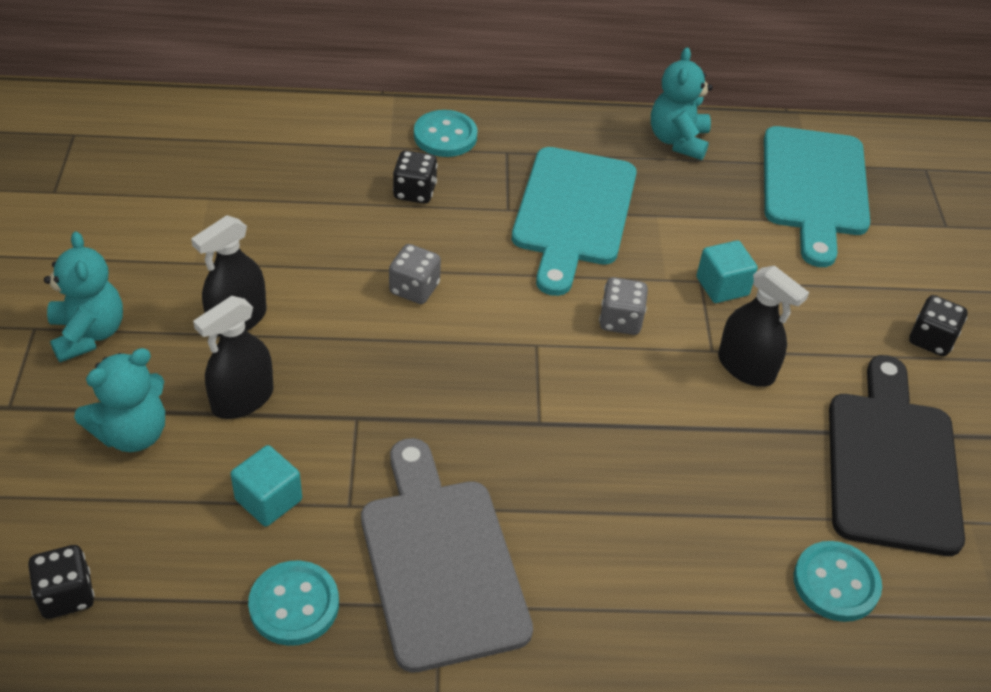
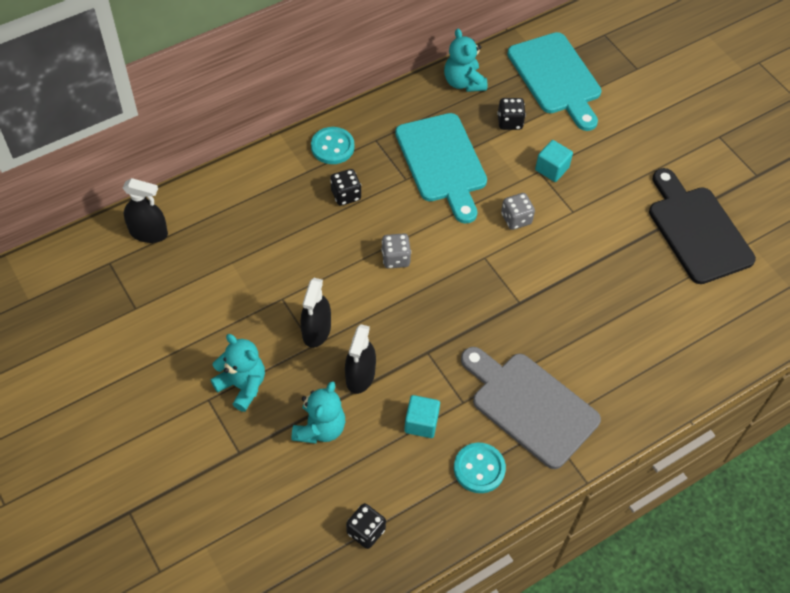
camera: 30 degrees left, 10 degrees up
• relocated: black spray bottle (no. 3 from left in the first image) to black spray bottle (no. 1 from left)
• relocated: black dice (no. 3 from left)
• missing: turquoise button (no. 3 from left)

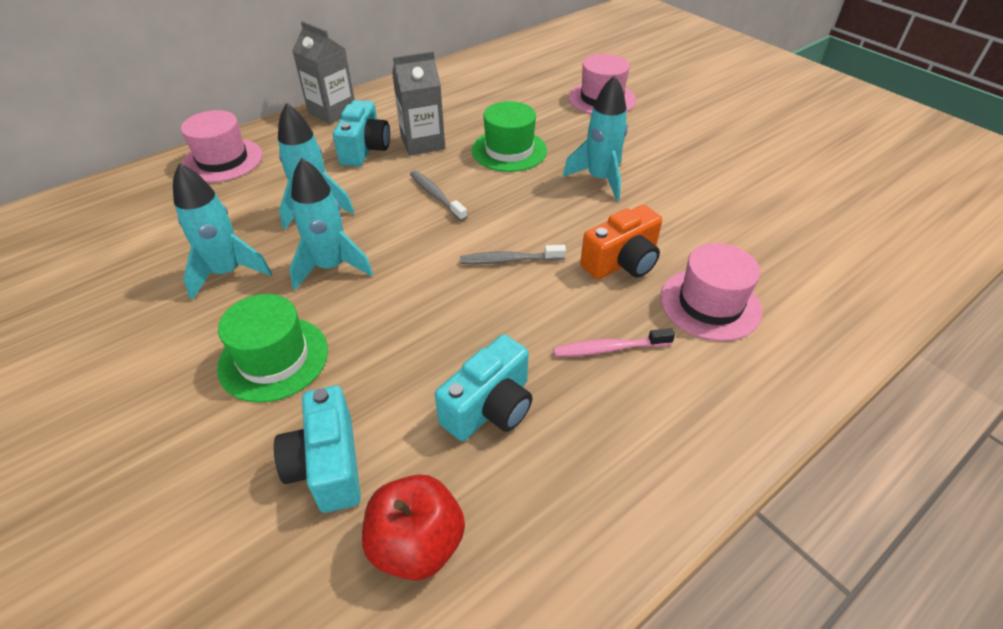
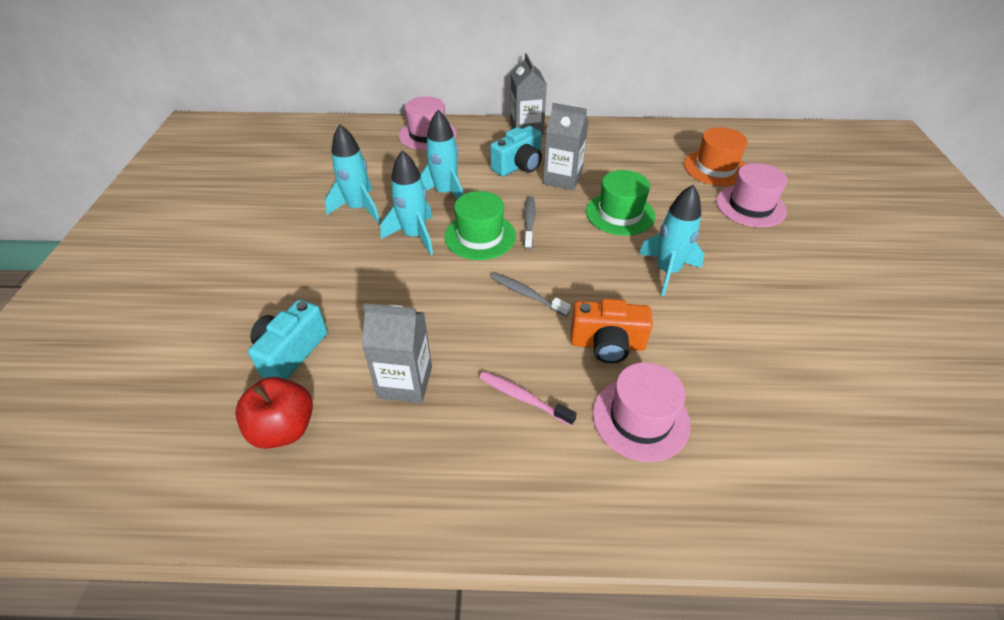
camera: 40 degrees right, 0 degrees up
• exchanged: turquoise camera (no. 3 from left) to grey carton (no. 1 from left)
• relocated: green hat (no. 1 from left)
• appeared: orange hat

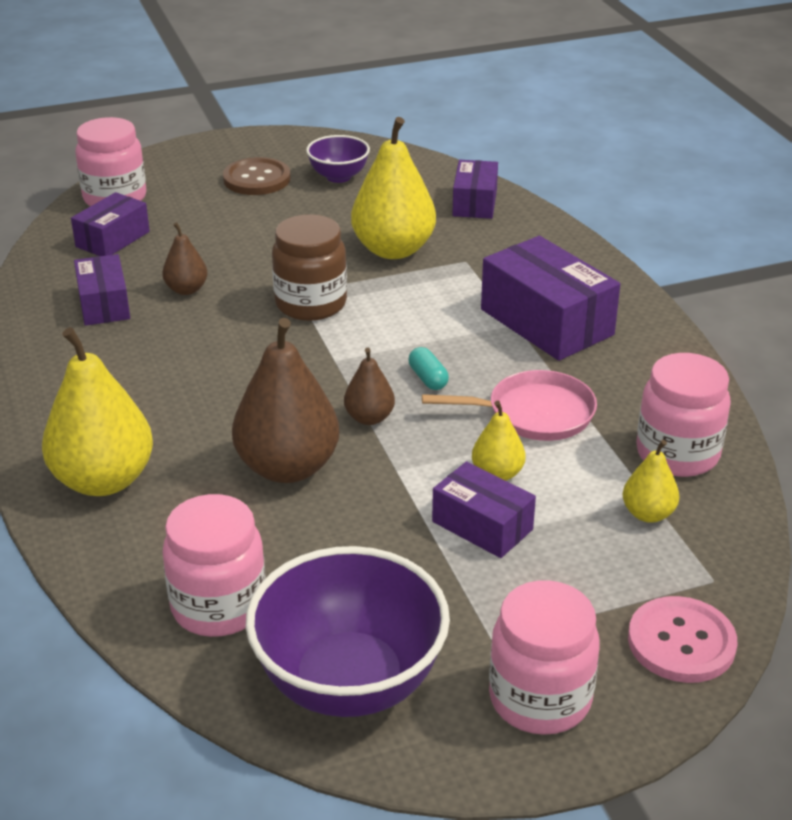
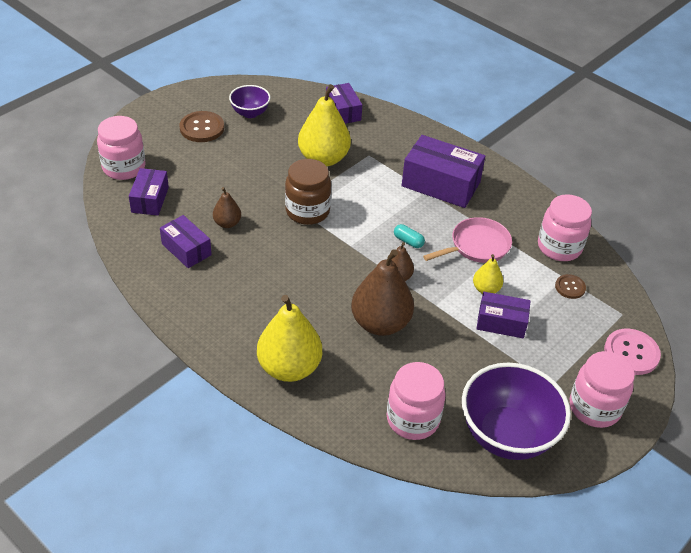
camera: 30 degrees left, 10 degrees up
• exchanged: yellow pear (no. 4 from left) to brown button (no. 2 from left)

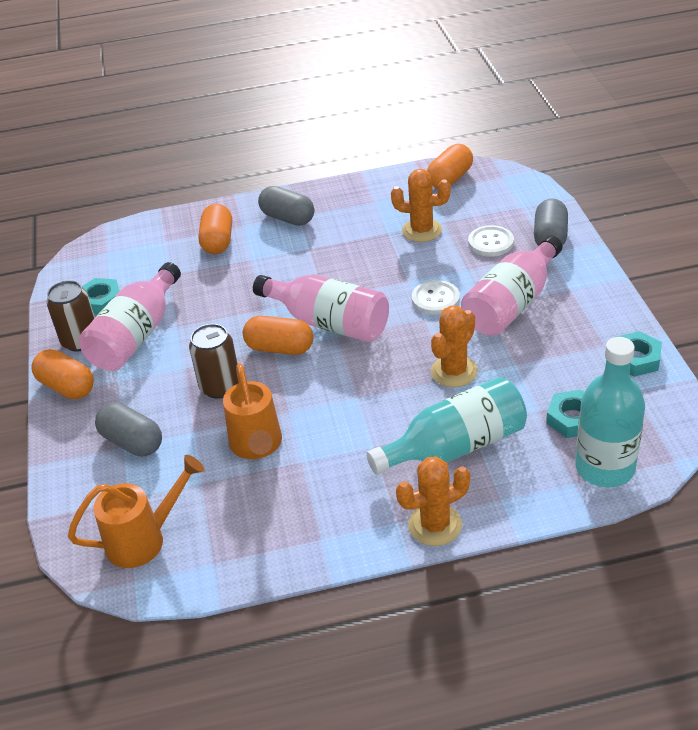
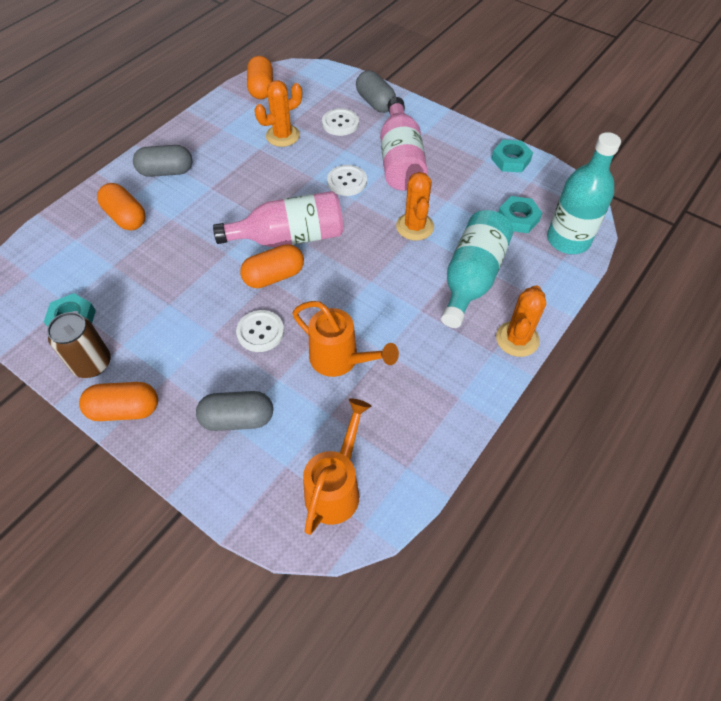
camera: 45 degrees left, 15 degrees up
• exchanged: brown can (no. 2 from left) to white button (no. 1 from left)
• missing: pink bottle (no. 1 from left)

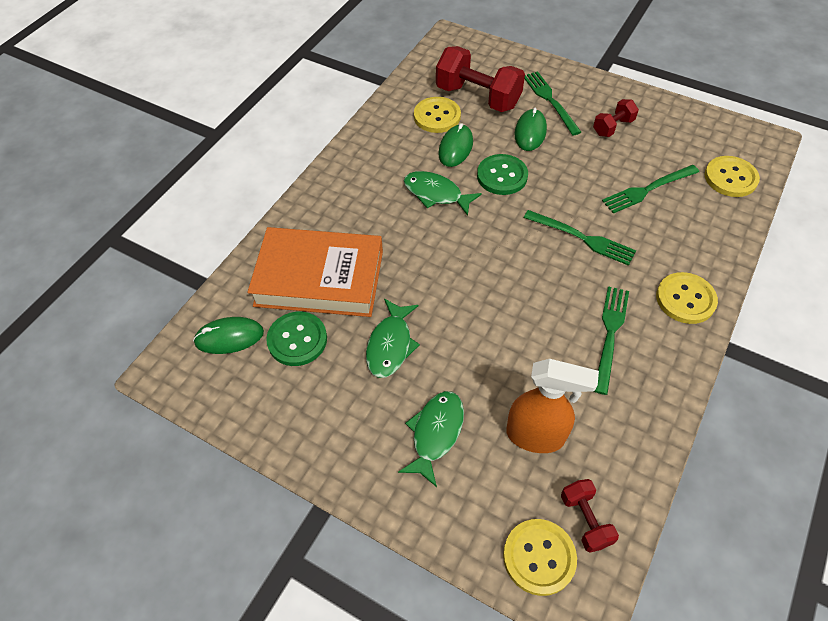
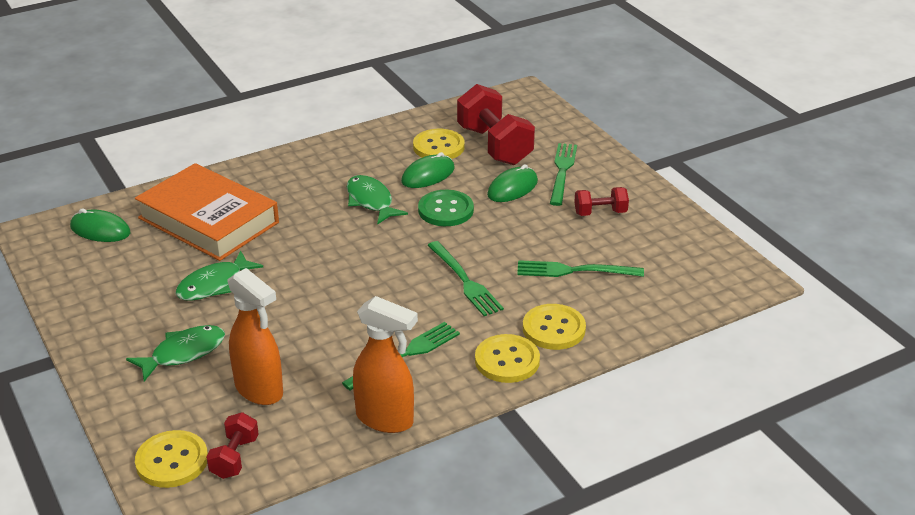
camera: 30 degrees right, 20 degrees down
• appeared: orange spray bottle (no. 2 from left)
• relocated: yellow button (no. 4 from left)
• missing: green button (no. 1 from left)

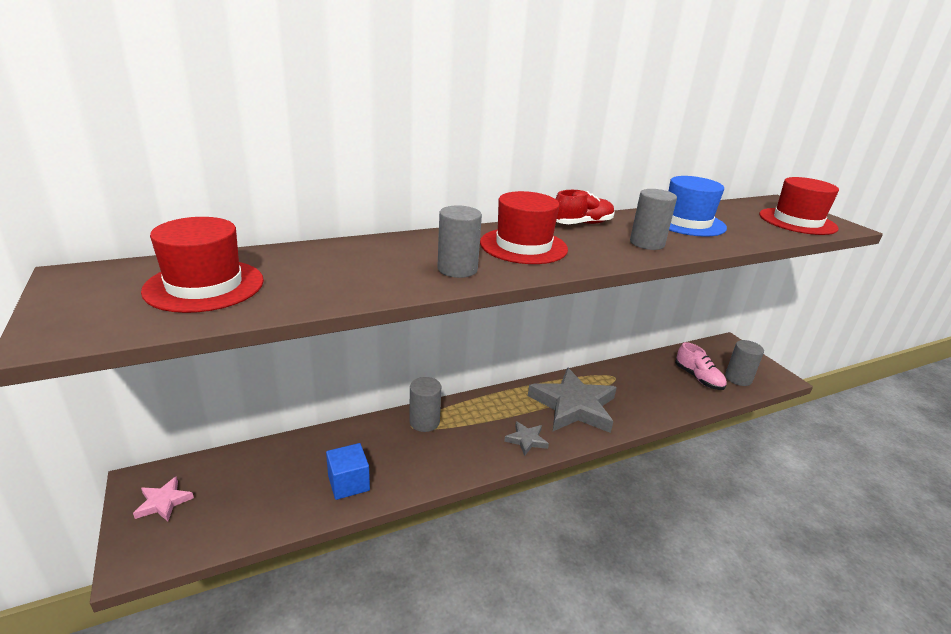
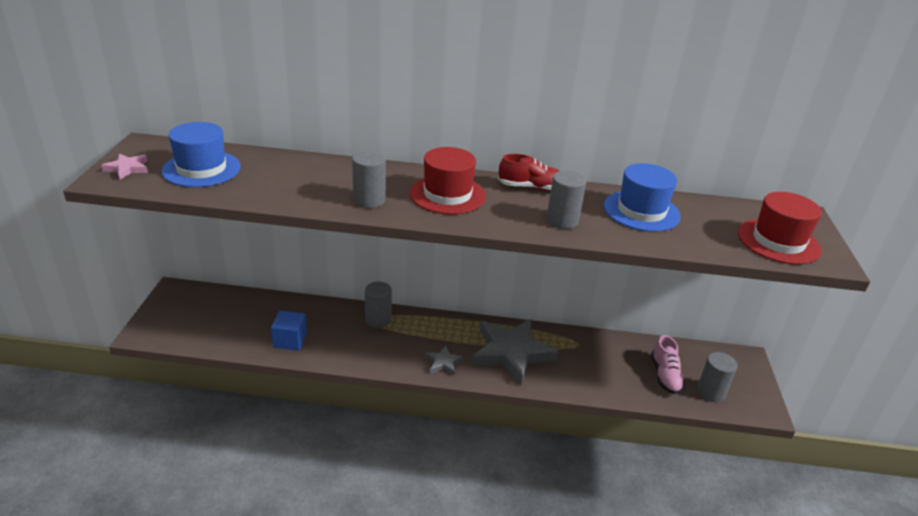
camera: 30 degrees right, 5 degrees up
• relocated: pink star
• colour: red hat (no. 1 from left) to blue hat (no. 1 from left)

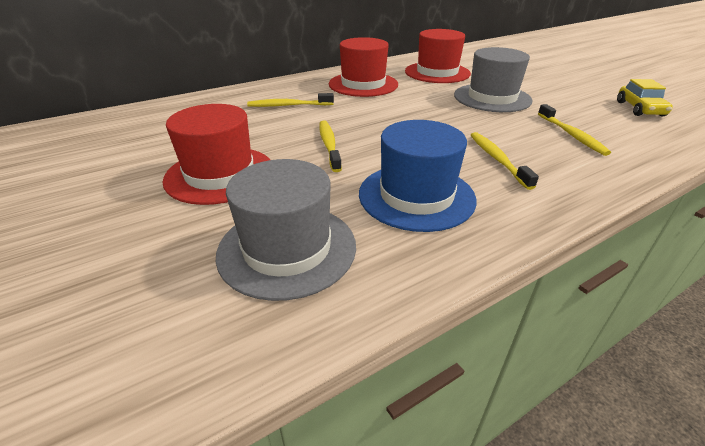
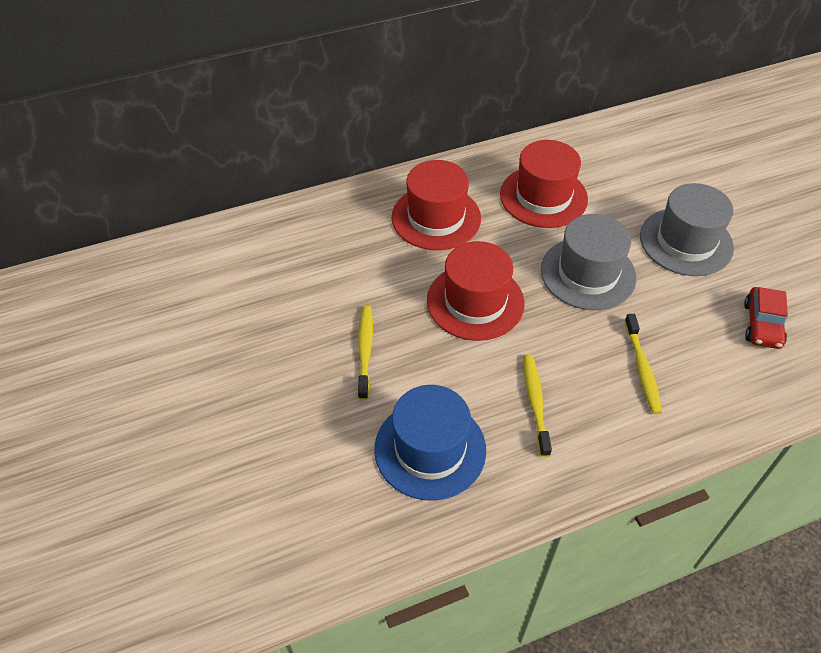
camera: 10 degrees right, 15 degrees up
• relocated: red hat (no. 1 from left in the first image) to red hat (no. 2 from left)
• relocated: grey hat (no. 1 from left in the first image) to grey hat (no. 2 from left)
• colour: yellow car to red car
• missing: yellow toothbrush (no. 1 from left)

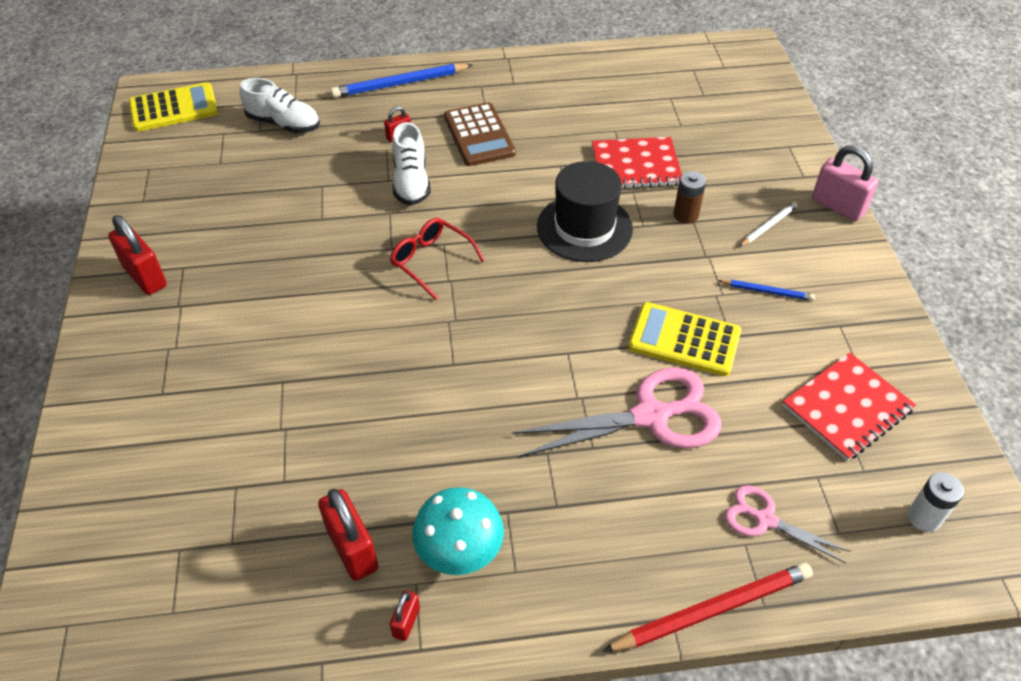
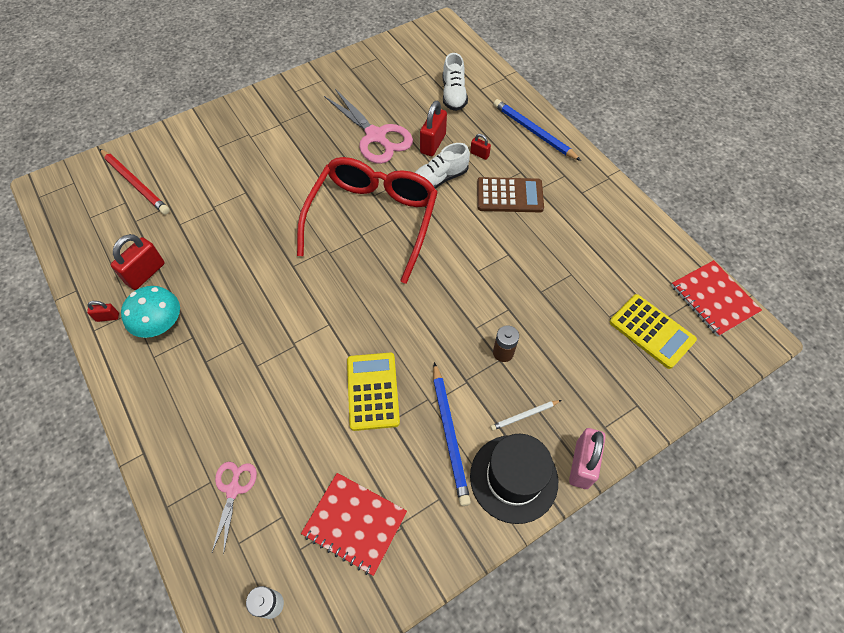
camera: 65 degrees right, 10 degrees up
• relocated: red pencil
• size: red glasses x2.24
• relocated: pink scissors (no. 1 from left in the first image) to pink scissors (no. 2 from left)
• relocated: red padlock (no. 1 from left in the first image) to red padlock (no. 3 from left)
• size: blue pencil (no. 2 from left in the first image) x1.88
• relocated: black hat
• spun: brown calculator 135 degrees counterclockwise
• spun: white pencil 135 degrees clockwise
• relocated: yellow calculator (no. 1 from left in the first image) to yellow calculator (no. 2 from left)
• relocated: red notebook (no. 1 from left in the first image) to red notebook (no. 2 from left)

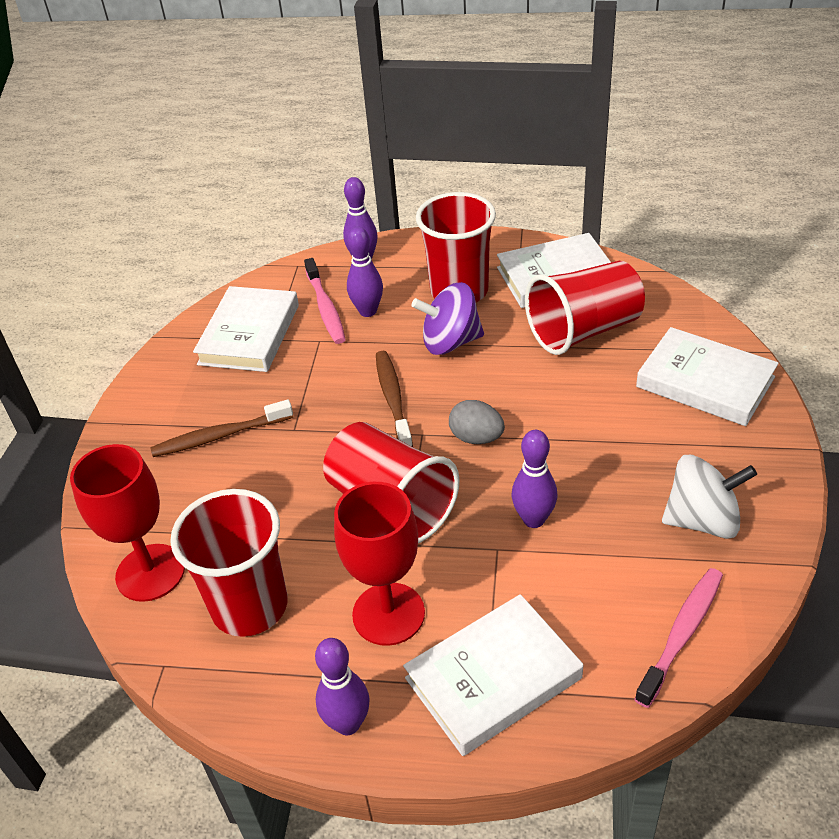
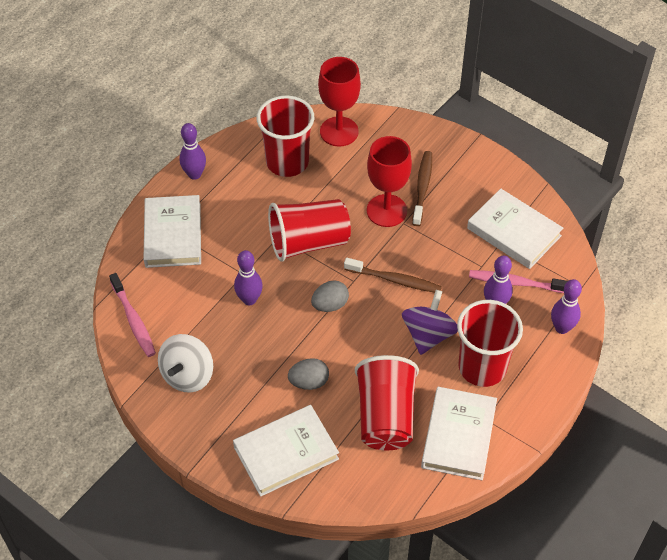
camera: 115 degrees right, 10 degrees up
• appeared: grey egg (no. 1 from left)
• relocated: red goblet (no. 2 from left)

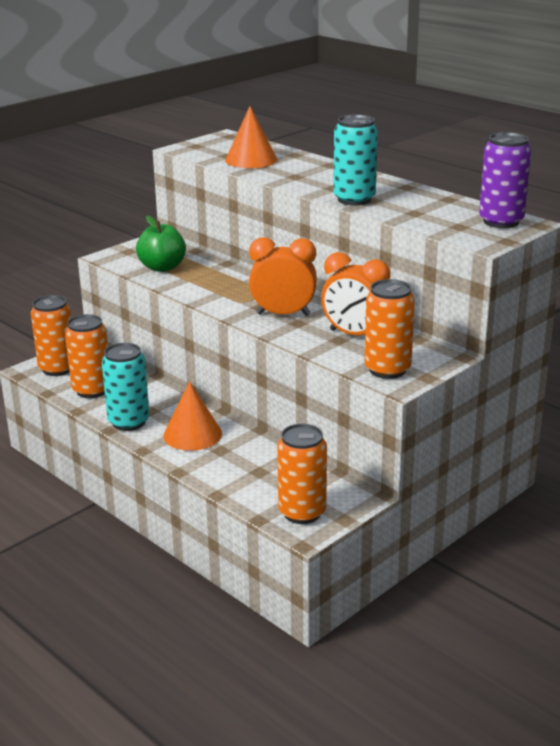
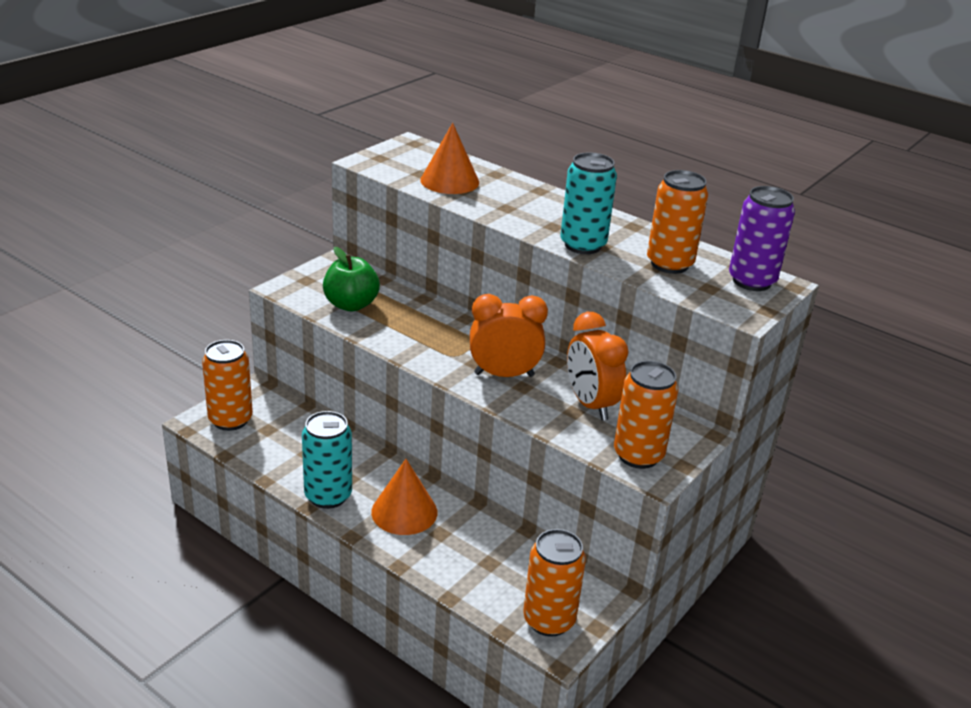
camera: 10 degrees left, 5 degrees up
• spun: orange clock (no. 2 from left) 45 degrees clockwise
• relocated: orange can (no. 2 from left in the first image) to orange can (no. 4 from left)

